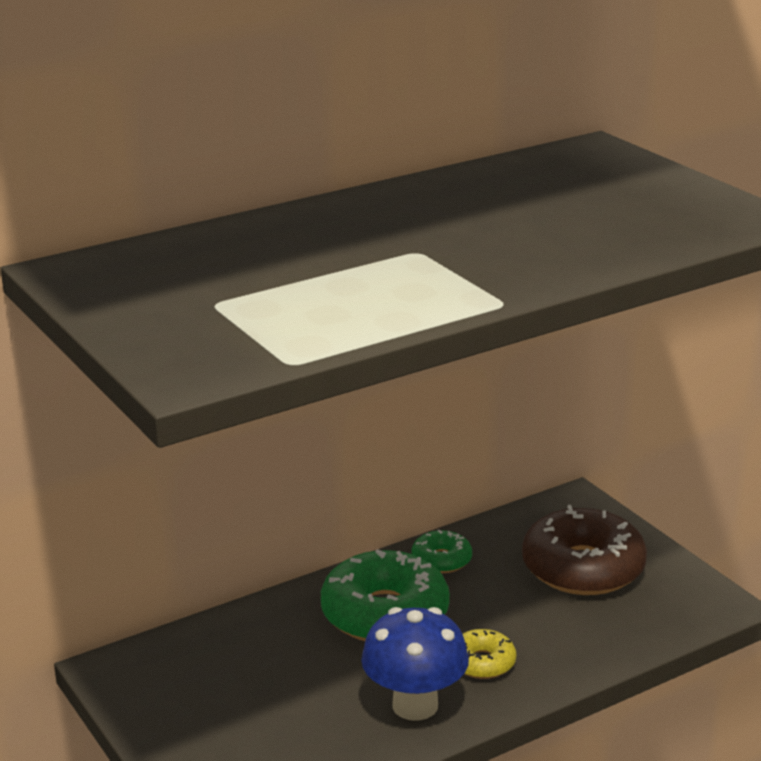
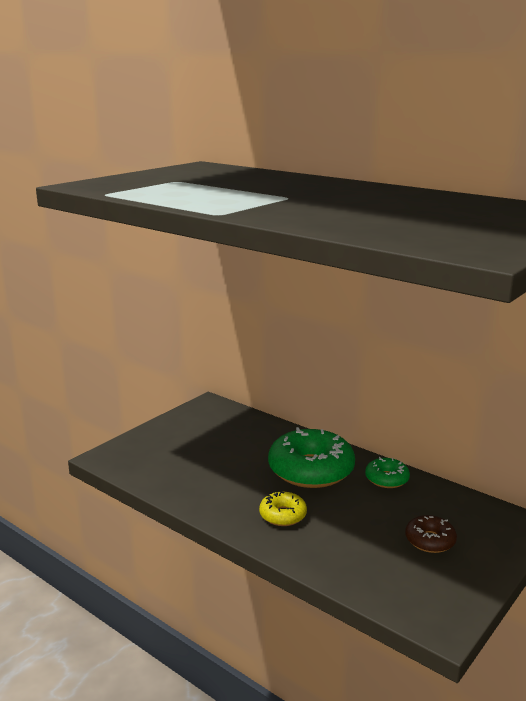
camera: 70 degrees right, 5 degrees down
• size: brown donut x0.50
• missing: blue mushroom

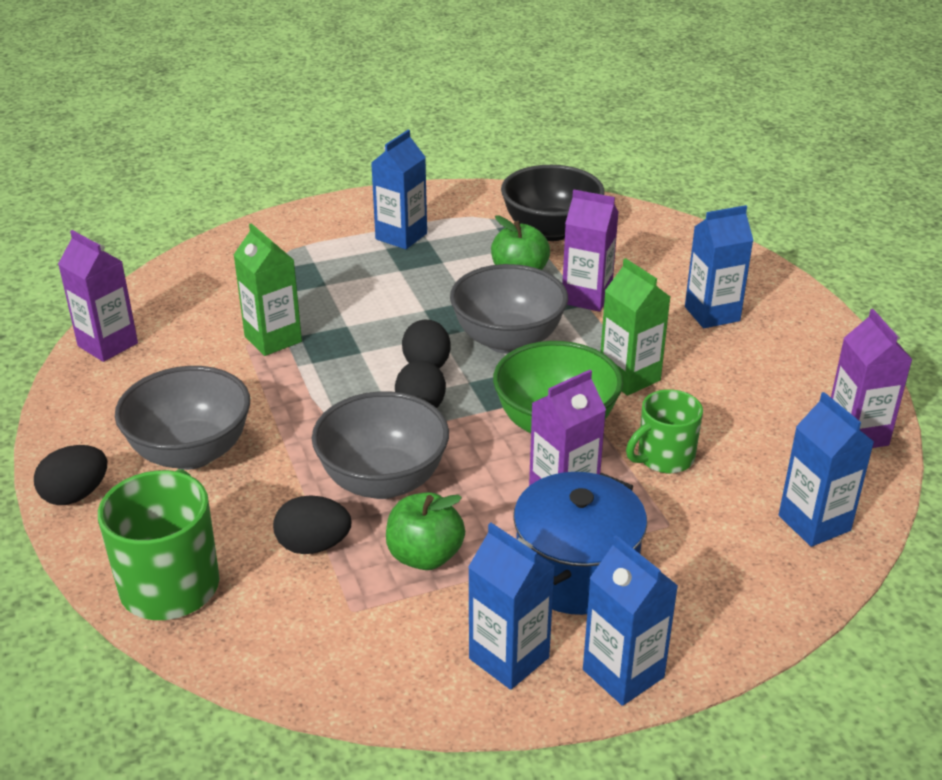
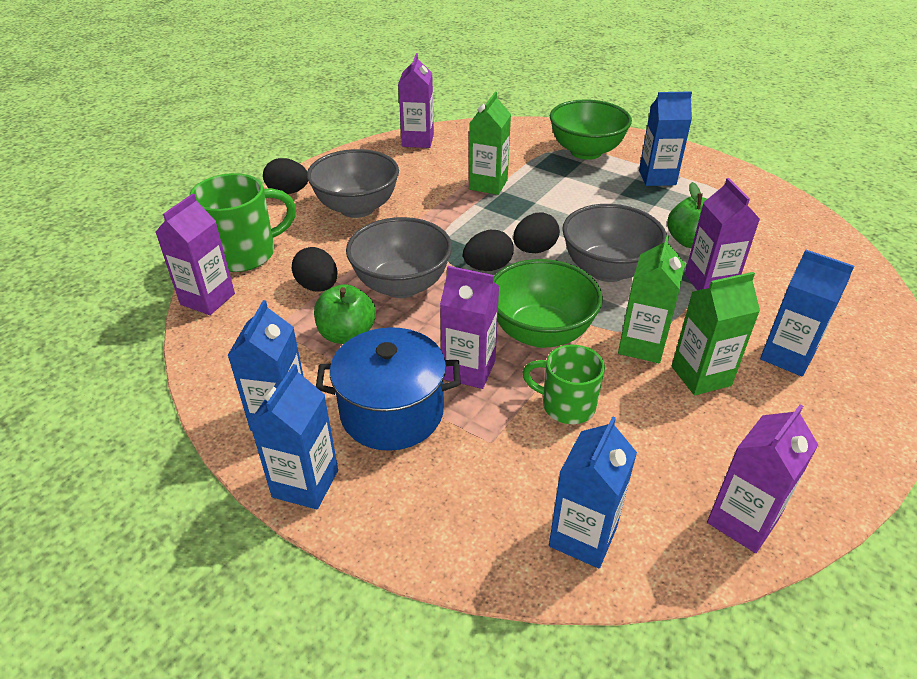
camera: 55 degrees right, 5 degrees up
• appeared: purple carton (no. 1 from left)
• appeared: green bowl (no. 2 from left)
• appeared: green carton (no. 3 from left)
• missing: black bowl

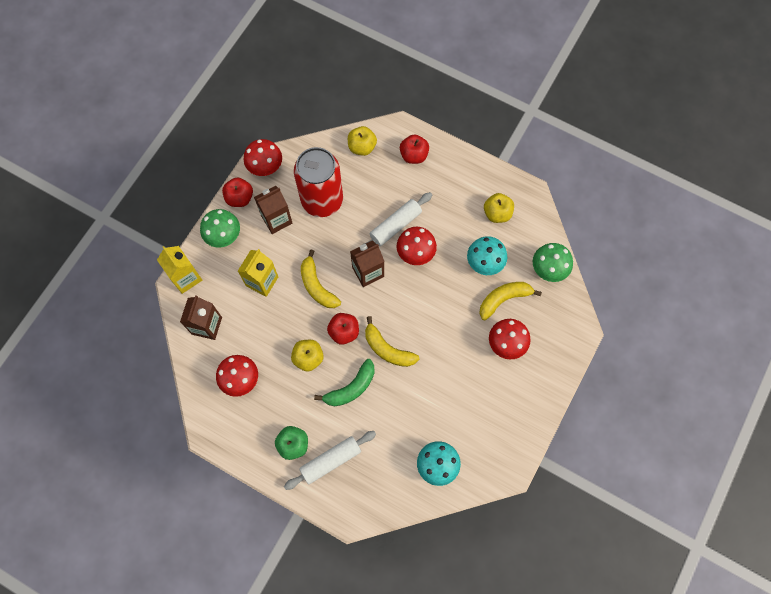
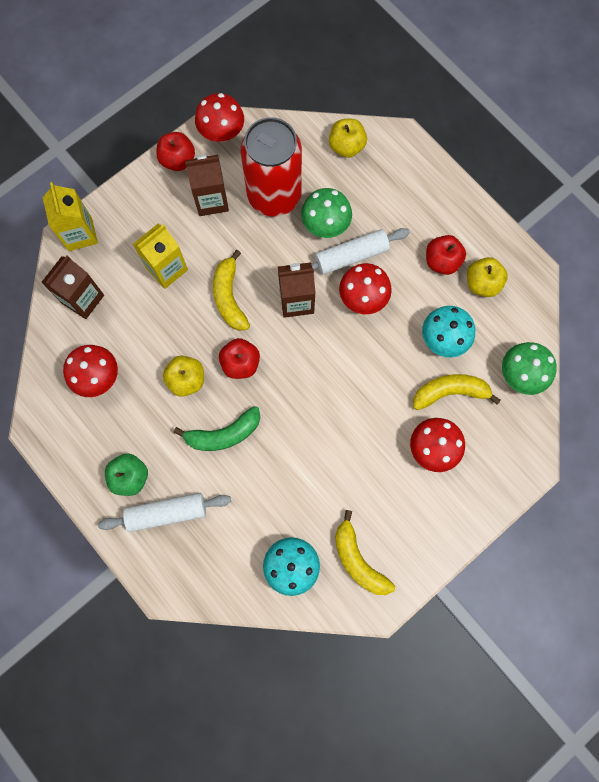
camera: 20 degrees right, 5 degrees up
• relocated: green mushroom (no. 1 from left)
• relocated: yellow banana (no. 2 from left)
• relocated: red apple (no. 3 from left)

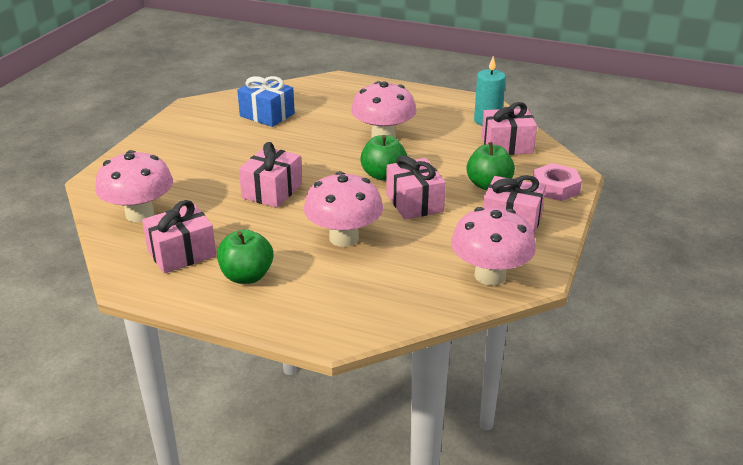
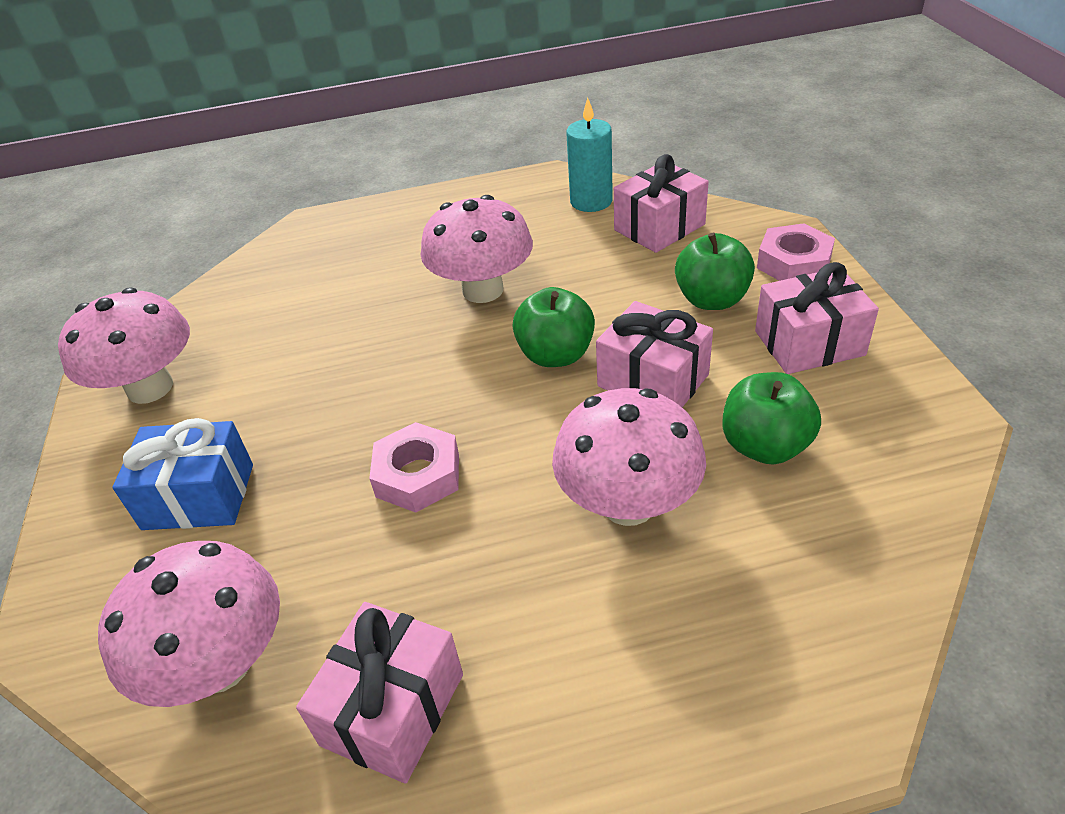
camera: 30 degrees left, 10 degrees up
• relocated: pink mushroom (no. 4 from left in the first image) to pink mushroom (no. 1 from left)
• relocated: blue gift
• exchanged: pink gift (no. 2 from left) to pink nut (no. 1 from left)
• relocated: green apple (no. 1 from left in the first image) to green apple (no. 3 from left)

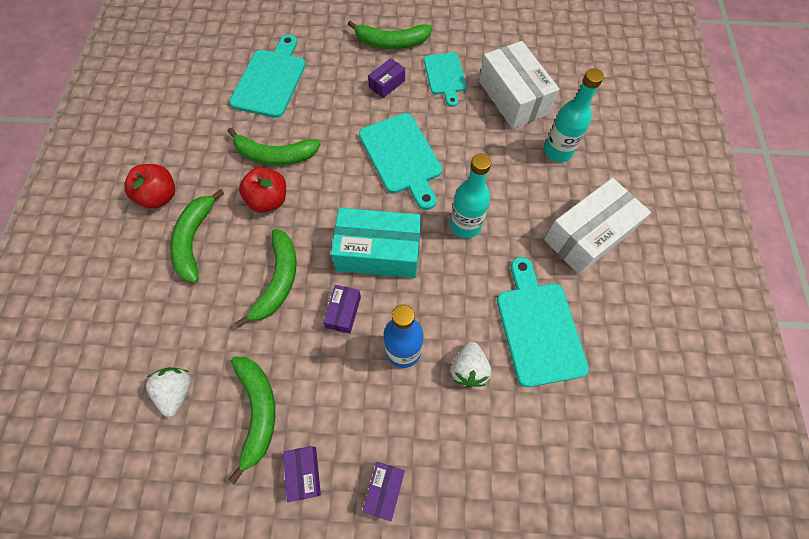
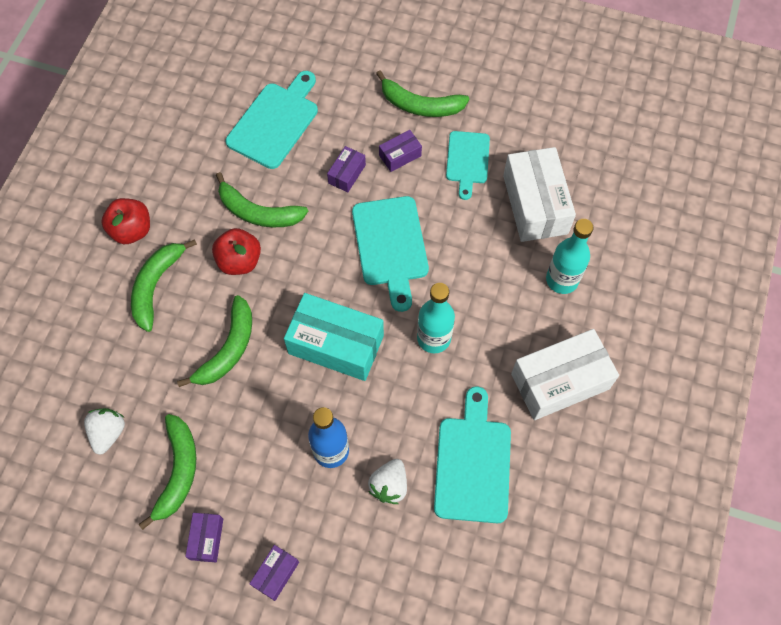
camera: 15 degrees right, 0 degrees up
• relocated: purple box (no. 2 from left in the first image) to purple box (no. 3 from left)

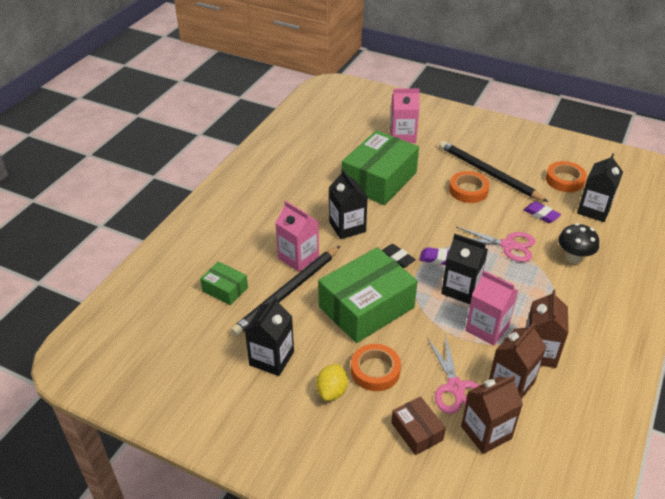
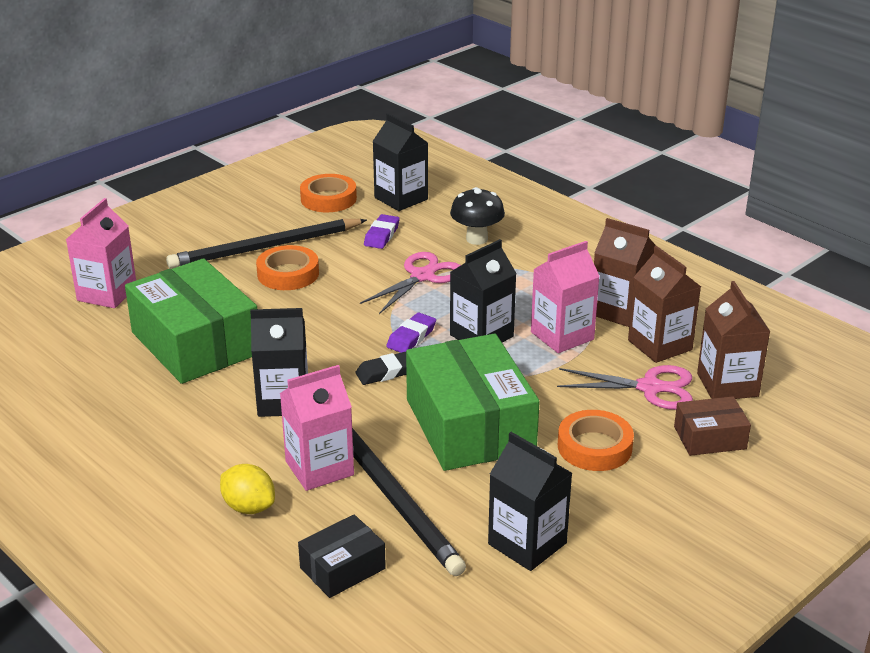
camera: 70 degrees left, 10 degrees down
• relocated: yellow lemon
• colour: green box (no. 1 from left) to black box
• spun: purple eraser (no. 2 from left in the first image) 45 degrees counterclockwise

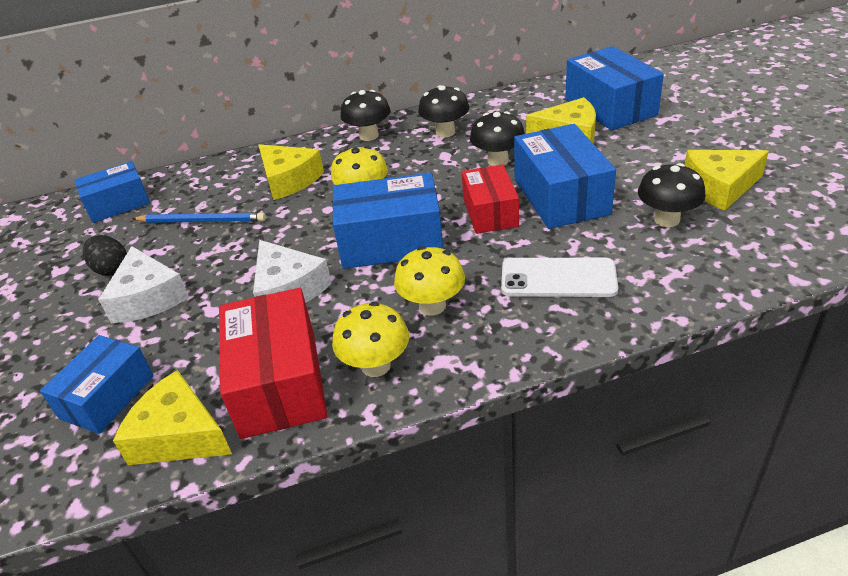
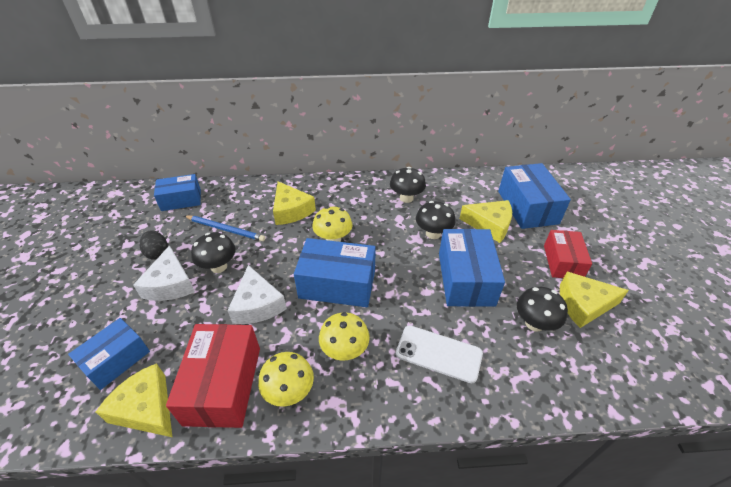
camera: 10 degrees right, 5 degrees up
• relocated: black mushroom (no. 1 from left)
• relocated: red box (no. 2 from left)

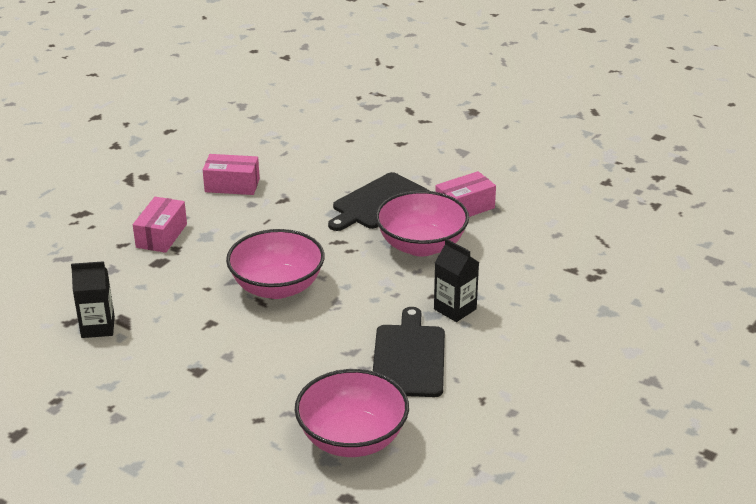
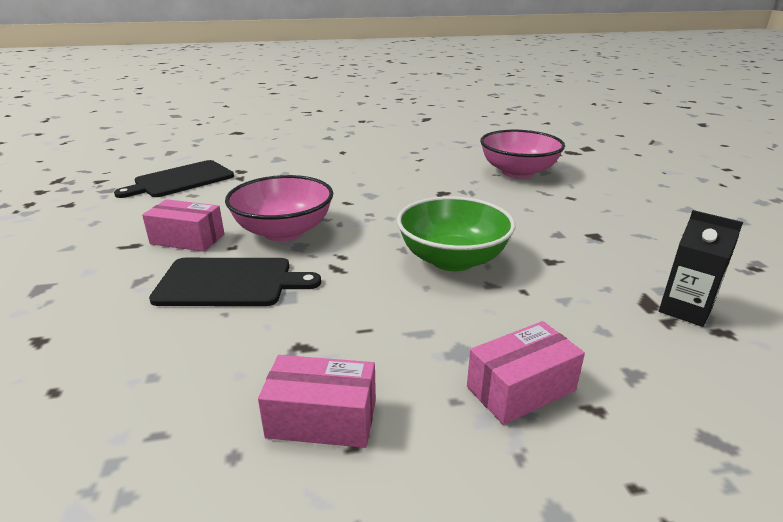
camera: 135 degrees left, 5 degrees down
• relocated: black cutting board (no. 2 from left in the first image) to black cutting board (no. 1 from left)
• spun: pink box (no. 2 from left) 45 degrees counterclockwise
• colour: pink bowl (no. 1 from left) to green bowl
• missing: black carton (no. 2 from left)

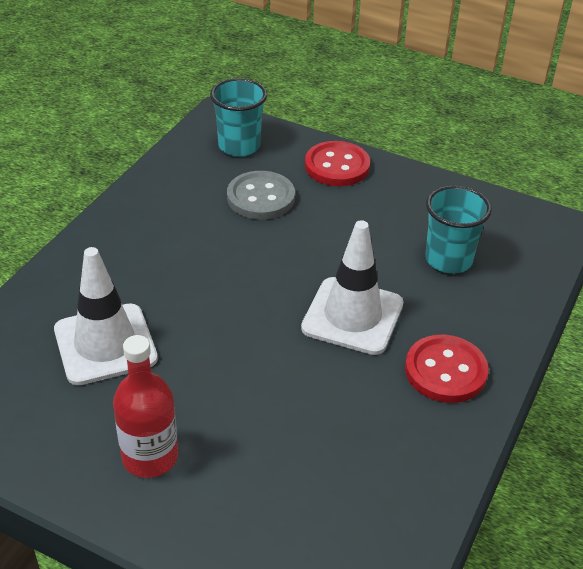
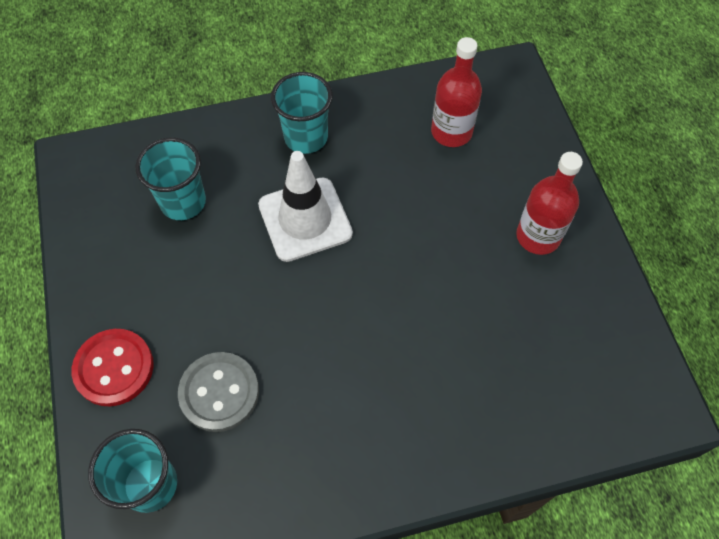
camera: 130 degrees left, 20 degrees up
• exchanged: red button (no. 2 from left) to turquoise cup (no. 3 from left)
• appeared: red bottle (no. 1 from left)
• missing: white traffic cone (no. 1 from left)

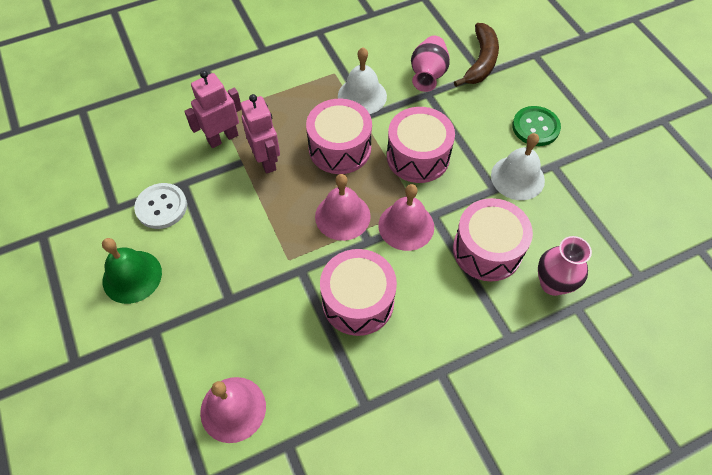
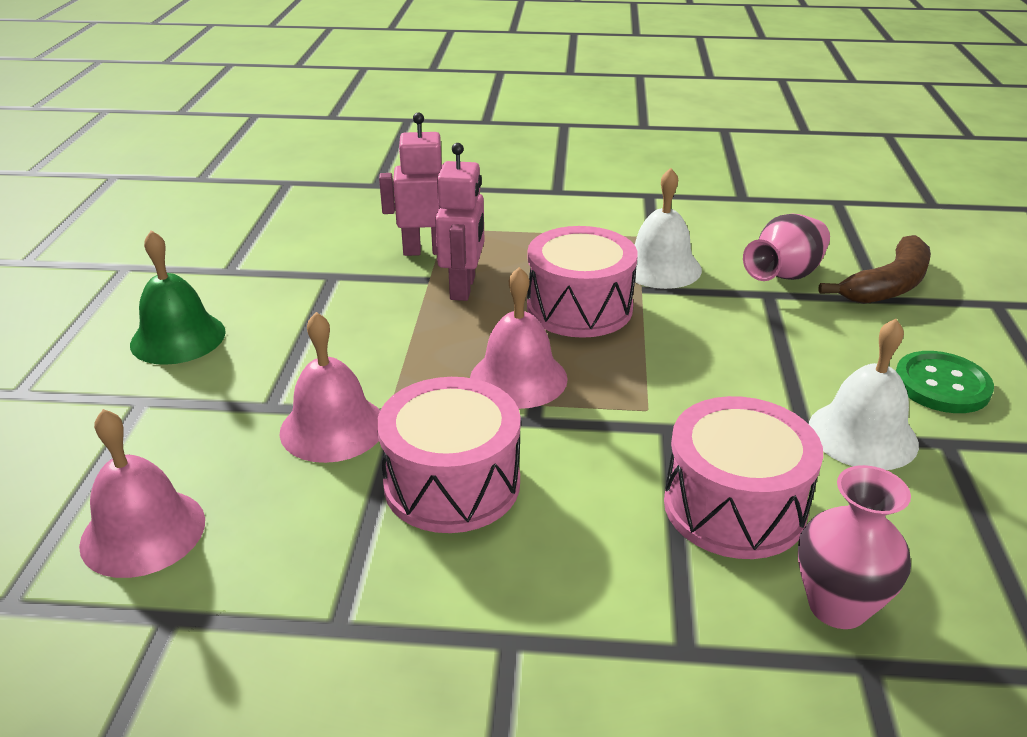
camera: 30 degrees right, 25 degrees down
• relocated: pink bell (no. 3 from left in the first image) to pink bell (no. 2 from left)
• missing: white button
• missing: pink drum (no. 3 from left)

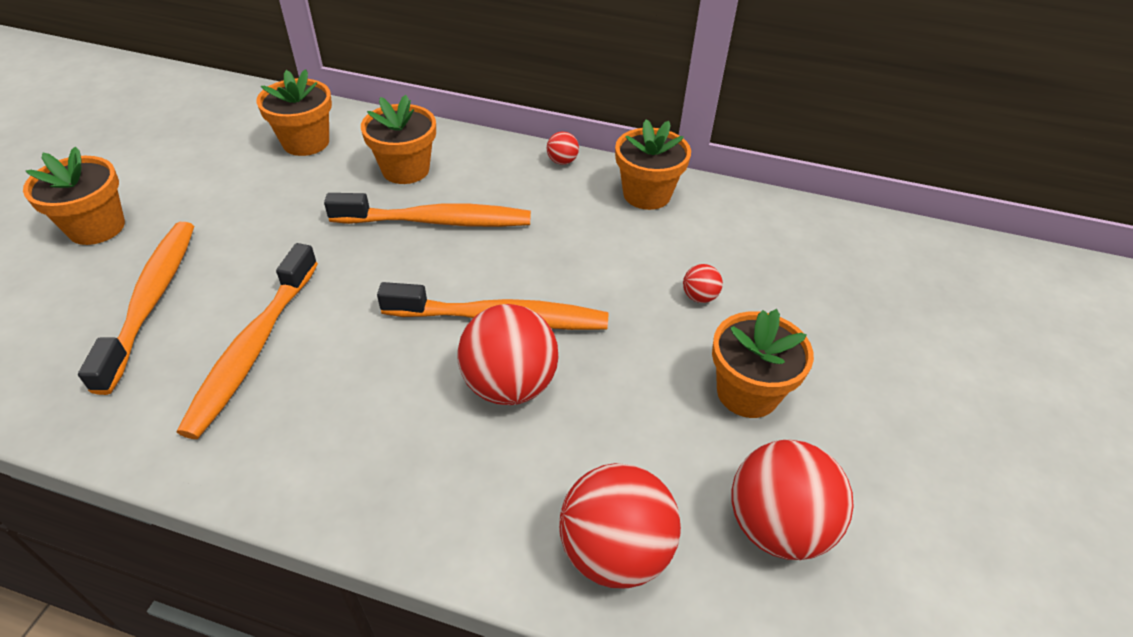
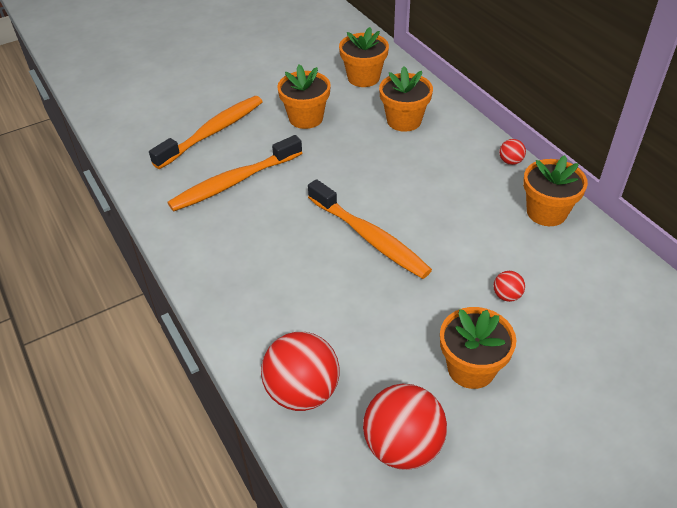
camera: 45 degrees right, 0 degrees up
• relocated: orange flower pot (no. 1 from left)
• missing: orange toothbrush (no. 3 from left)
• missing: red ball (no. 1 from left)

